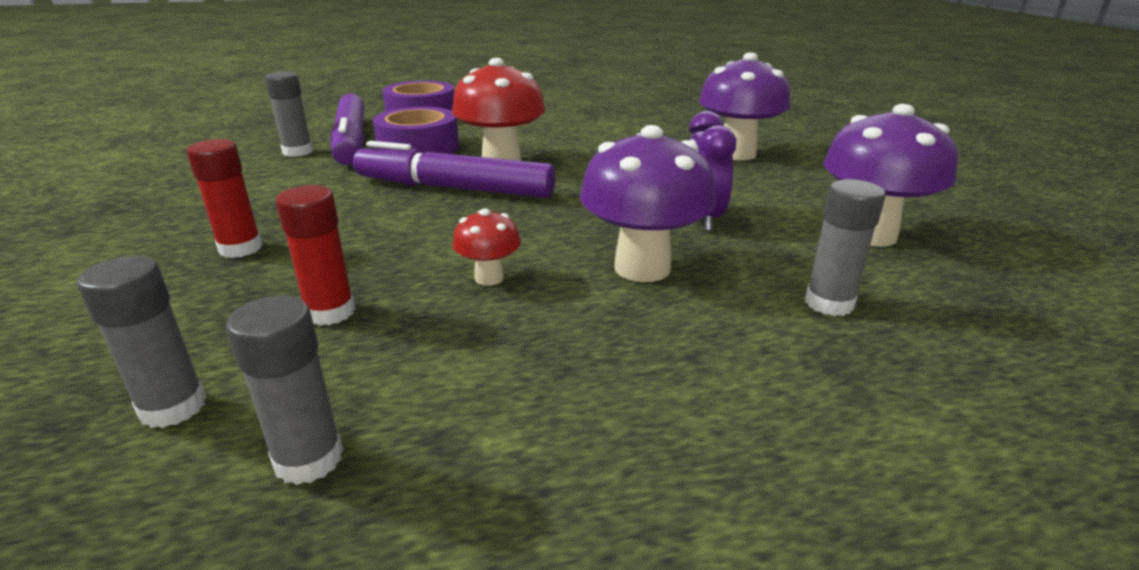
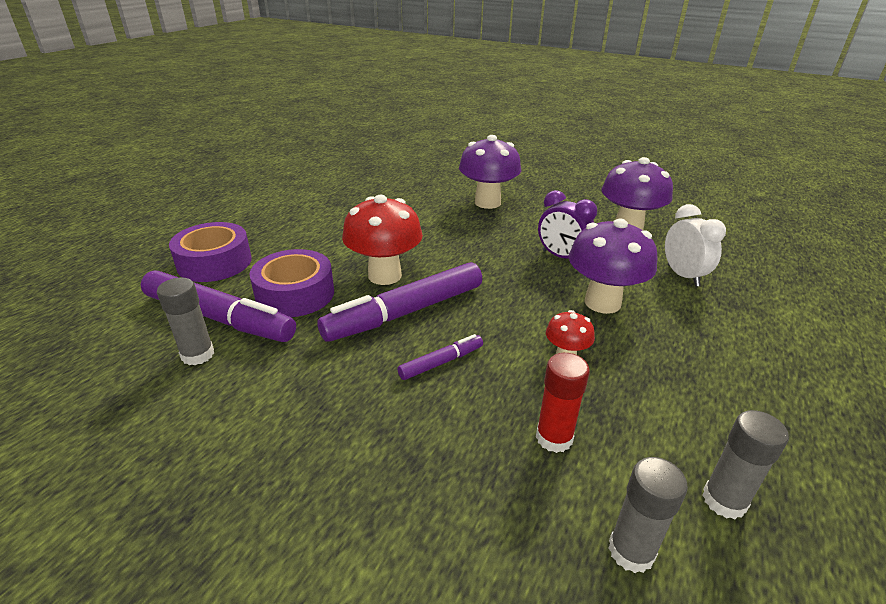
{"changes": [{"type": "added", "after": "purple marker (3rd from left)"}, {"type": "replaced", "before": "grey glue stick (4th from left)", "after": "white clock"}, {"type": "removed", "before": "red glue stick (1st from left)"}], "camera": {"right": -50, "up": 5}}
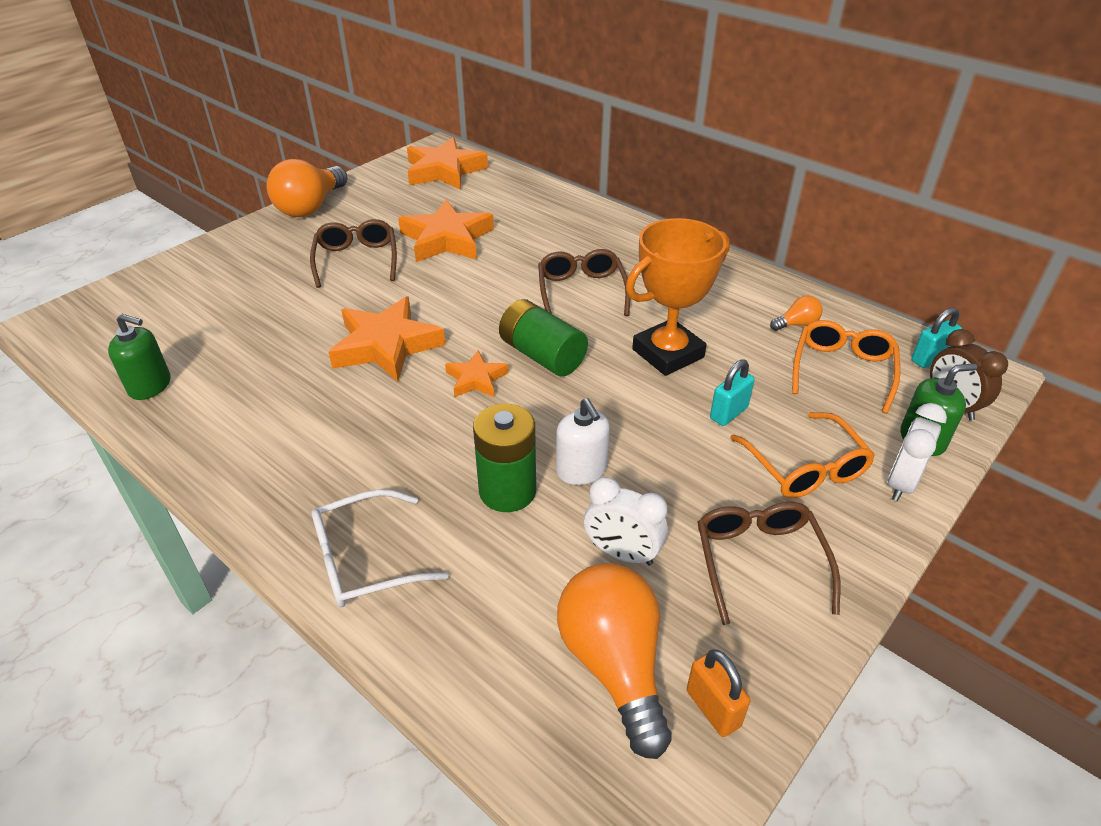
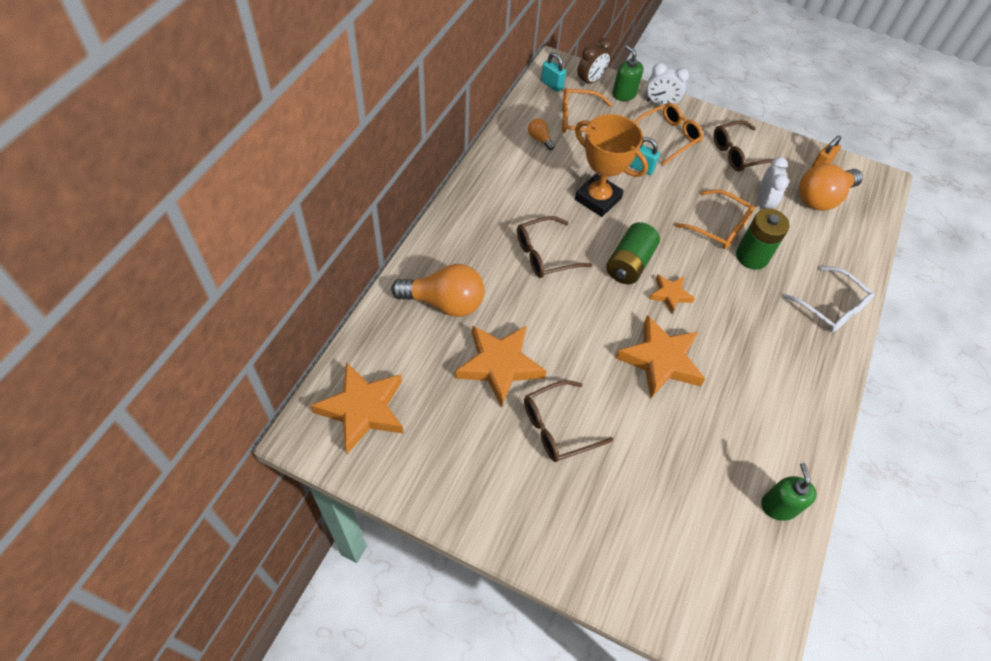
{"changes": [{"type": "moved", "before": "orange light bulb (1st from left)"}, {"type": "replaced", "before": "white soap dispenser", "after": "orange glasses (3rd from left)"}], "camera": {"right": -110, "up": 15}}
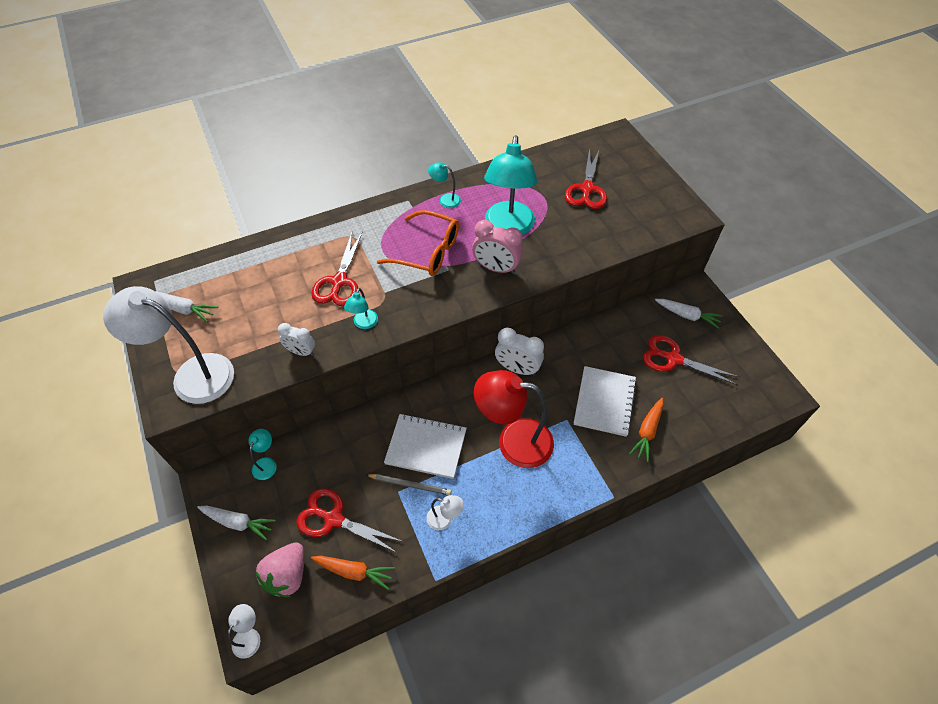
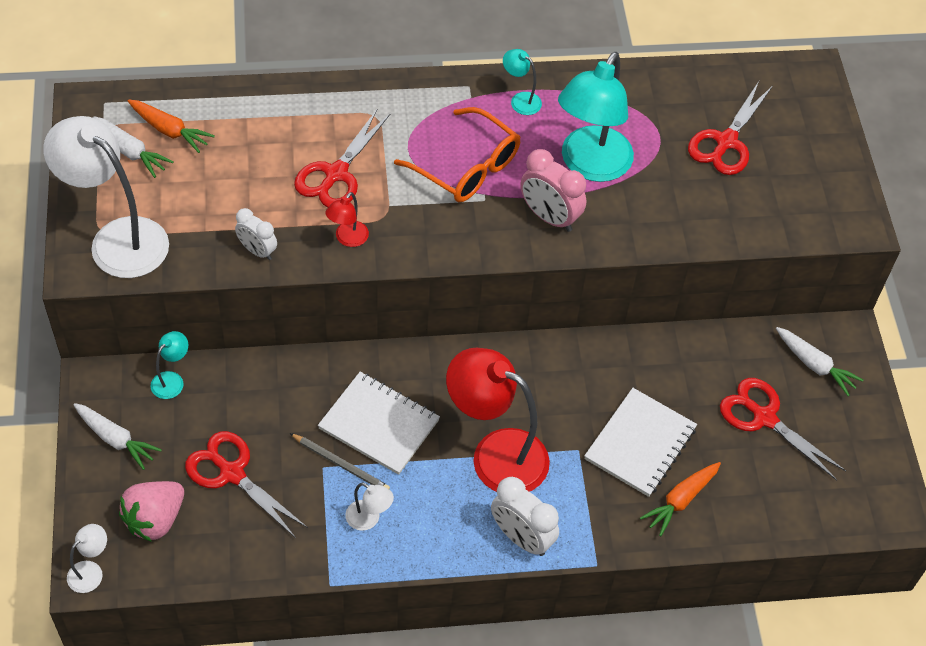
{"changes": [{"type": "moved", "before": "orange carrot (1st from left)"}, {"type": "recoloured", "before": "turquoise lamp (2nd from left)", "after": "red lamp (1st from left)"}, {"type": "moved", "before": "white clock (2nd from left)"}], "camera": {"right": 15, "up": 0}}
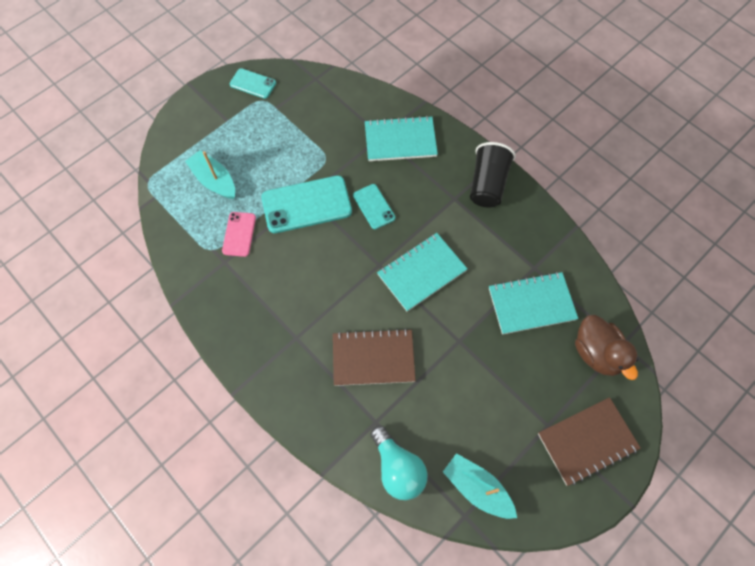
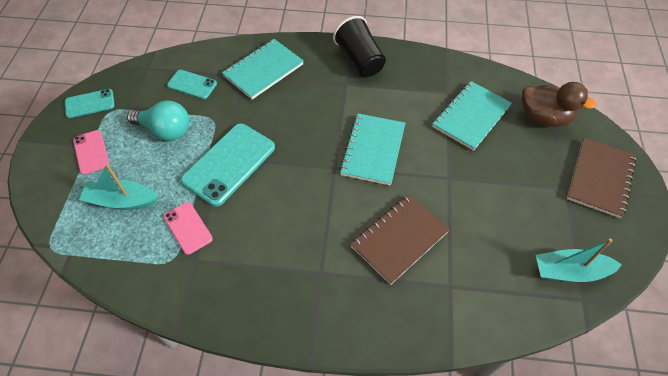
{"changes": [{"type": "added", "after": "pink phone (1st from left)"}, {"type": "moved", "before": "turquoise light bulb"}, {"type": "moved", "before": "turquoise phone (3rd from left in the first image)", "after": "turquoise phone (2nd from left)"}], "camera": {"right": -40, "up": -10}}
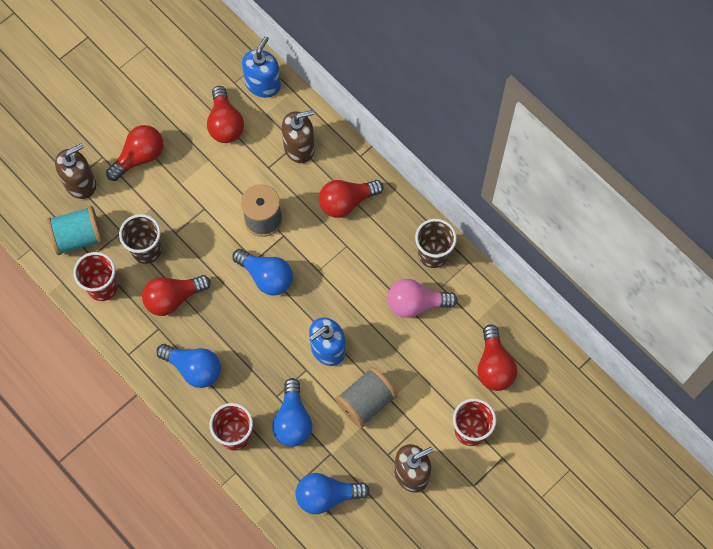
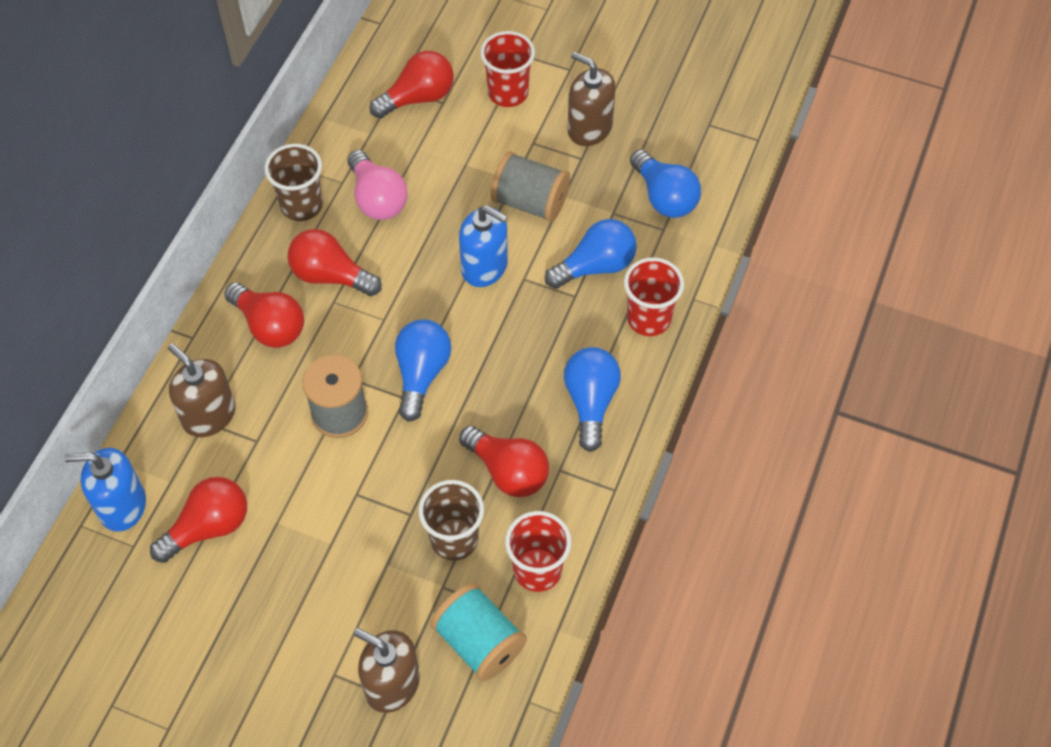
{"changes": [{"type": "moved", "before": "red light bulb (1st from left in the first image)", "after": "red light bulb (3rd from left)"}], "camera": {"right": -115, "up": -10}}
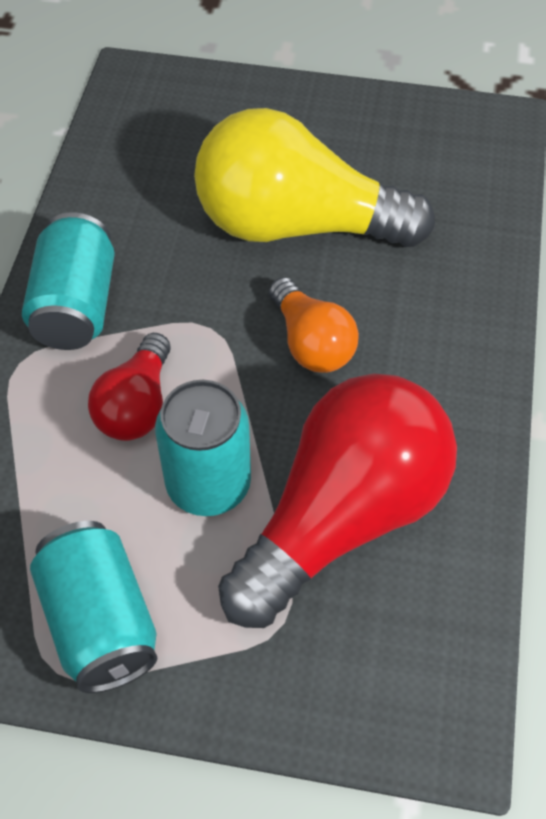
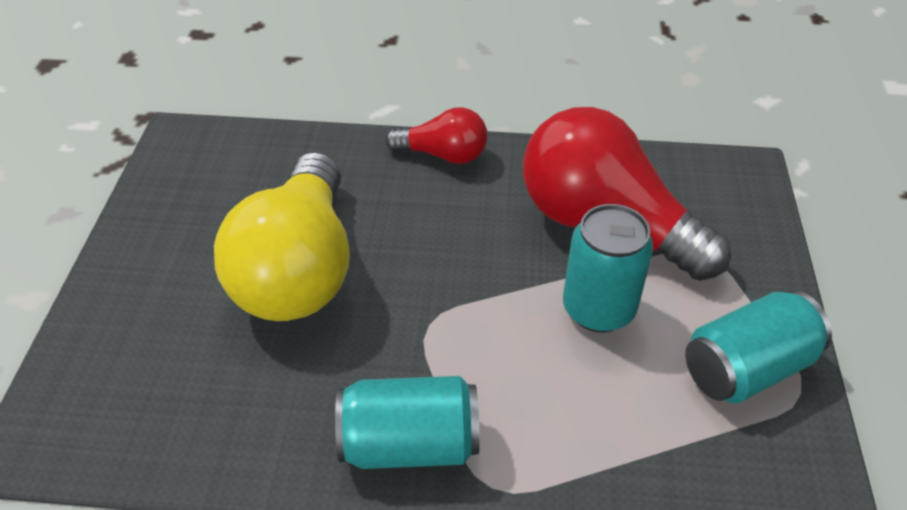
{"changes": [{"type": "moved", "before": "red light bulb (1st from left)"}, {"type": "removed", "before": "orange light bulb"}], "camera": {"right": -95, "up": -10}}
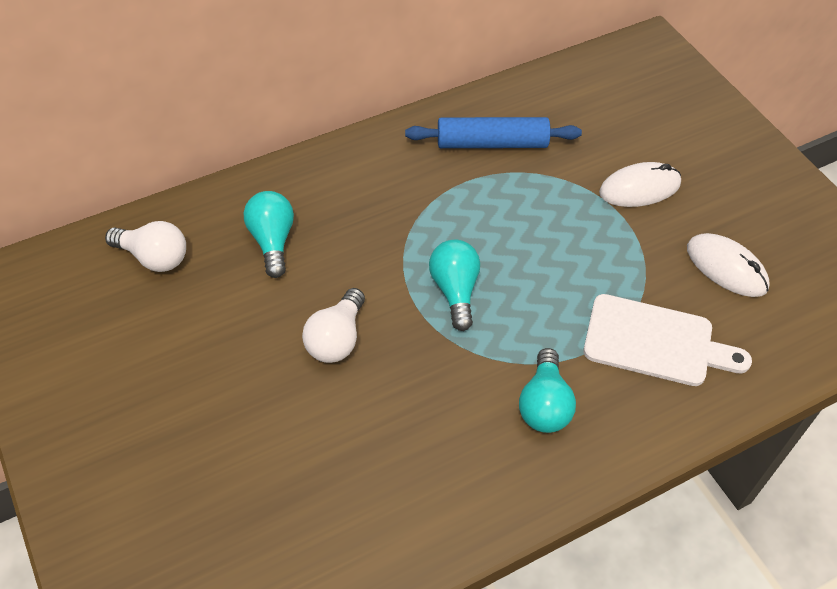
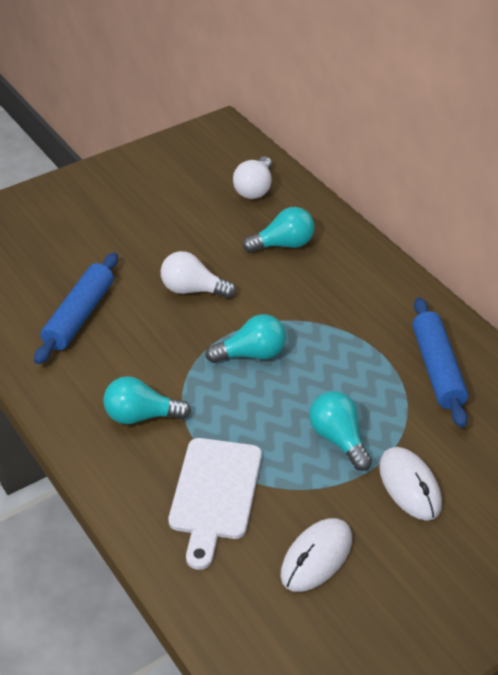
{"changes": [{"type": "added", "after": "blue rolling pin (1st from left)"}, {"type": "added", "after": "turquoise light bulb (4th from left)"}], "camera": {"right": 85, "up": -10}}
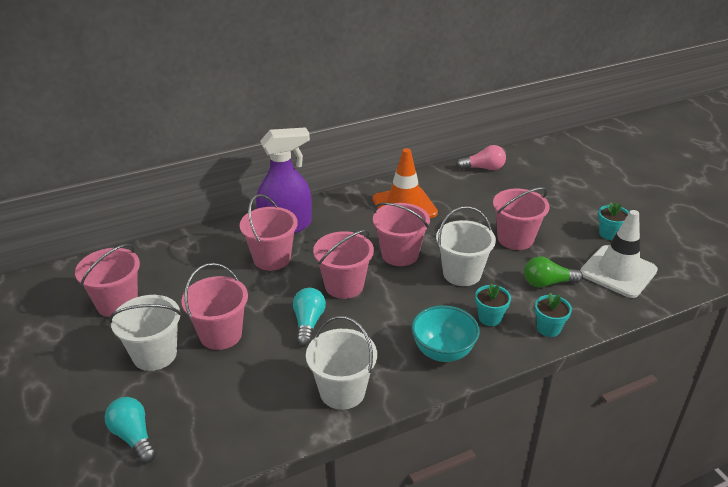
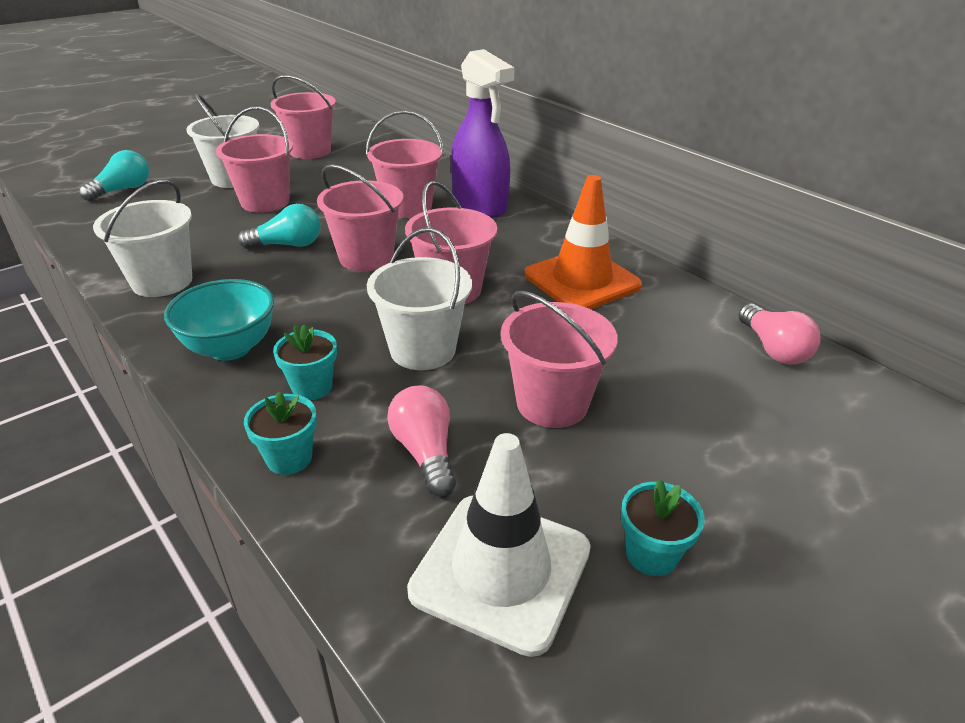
{"changes": [{"type": "recoloured", "before": "green light bulb", "after": "pink light bulb (1st from left)"}], "camera": {"right": 75, "up": 0}}
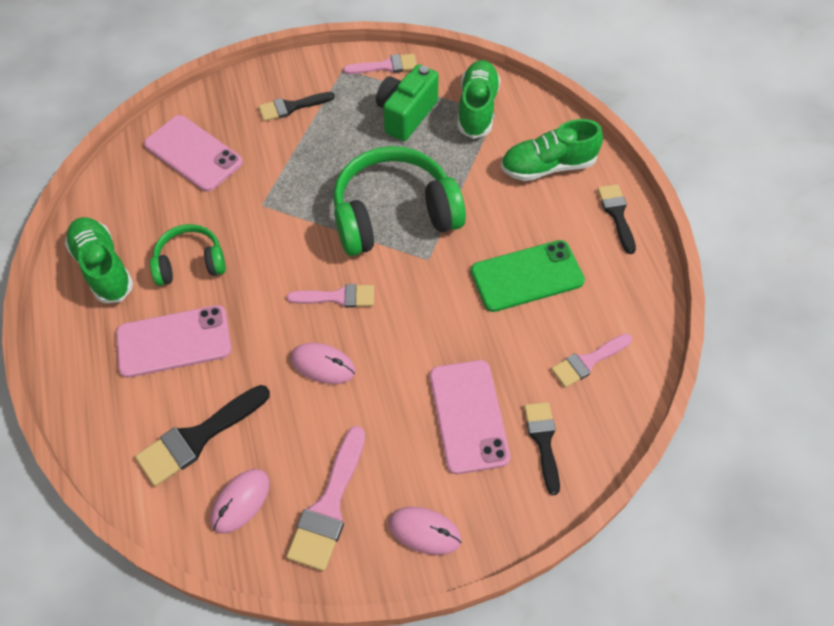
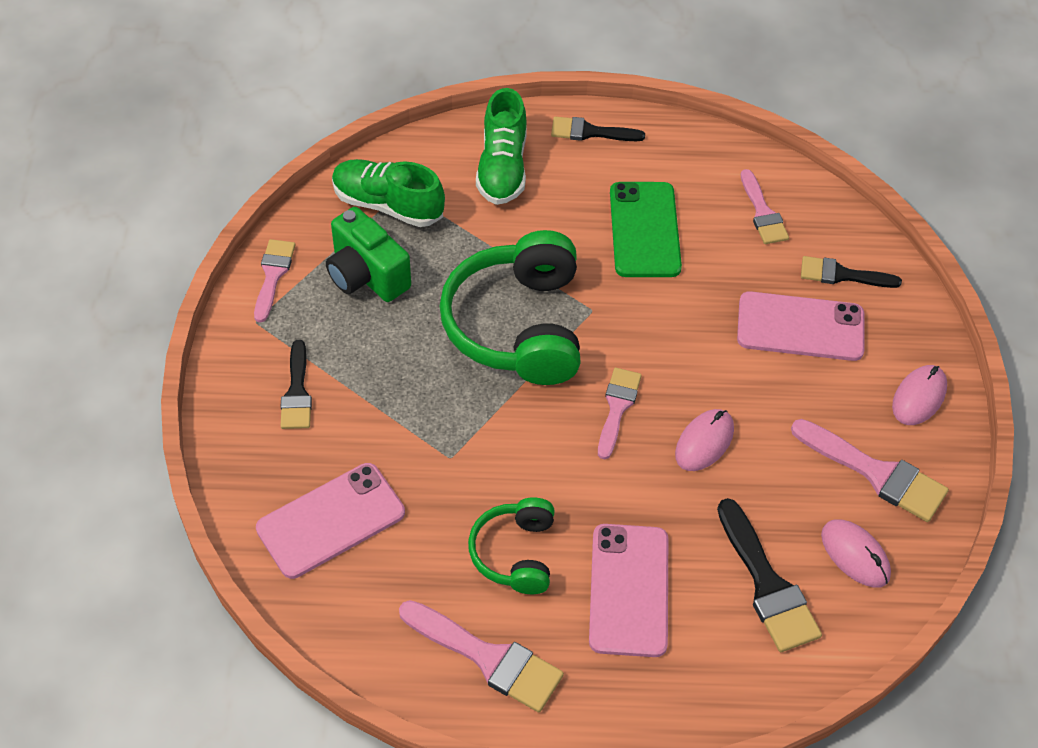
{"changes": [{"type": "replaced", "before": "green shoe (1st from left)", "after": "pink brush (2nd from left)"}], "camera": {"right": -75, "up": -5}}
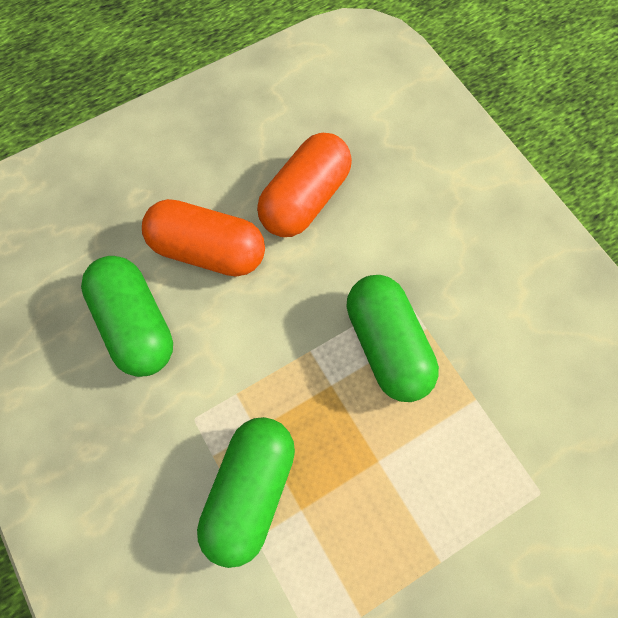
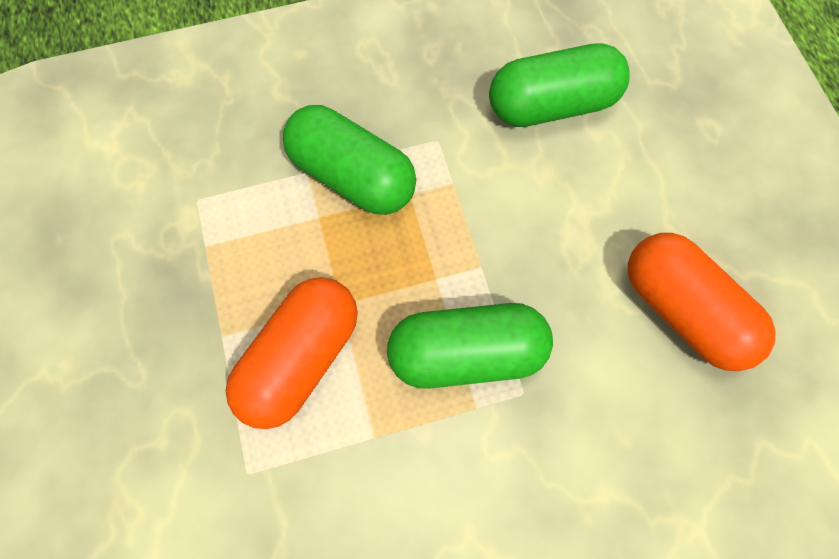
{"changes": [{"type": "moved", "before": "orange capsule (1st from left)"}], "camera": {"right": 105, "up": 0}}
